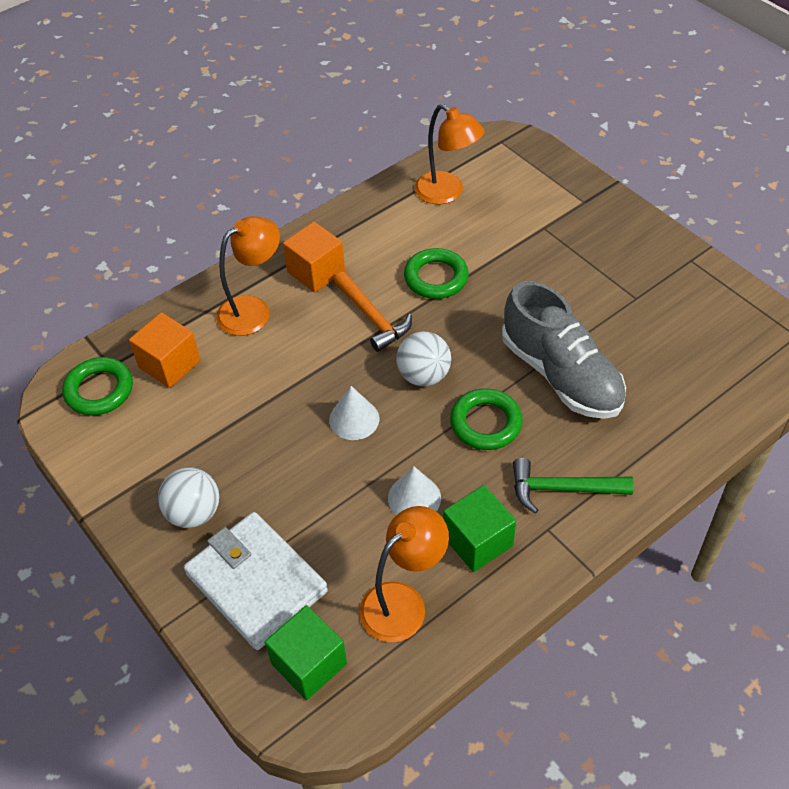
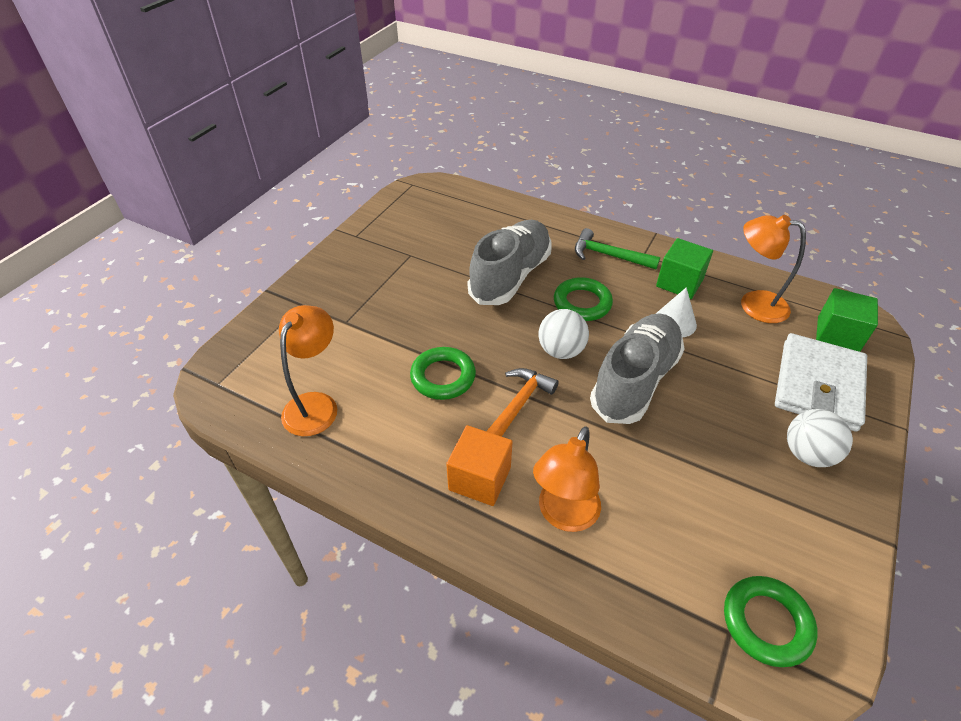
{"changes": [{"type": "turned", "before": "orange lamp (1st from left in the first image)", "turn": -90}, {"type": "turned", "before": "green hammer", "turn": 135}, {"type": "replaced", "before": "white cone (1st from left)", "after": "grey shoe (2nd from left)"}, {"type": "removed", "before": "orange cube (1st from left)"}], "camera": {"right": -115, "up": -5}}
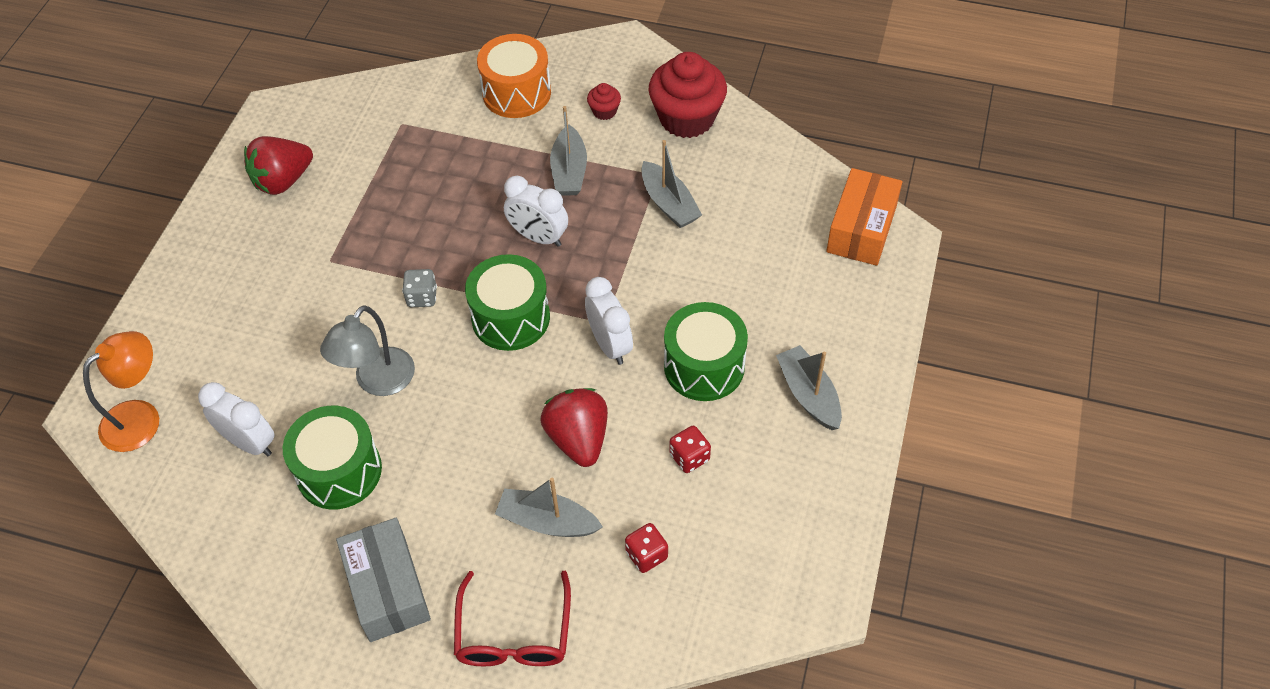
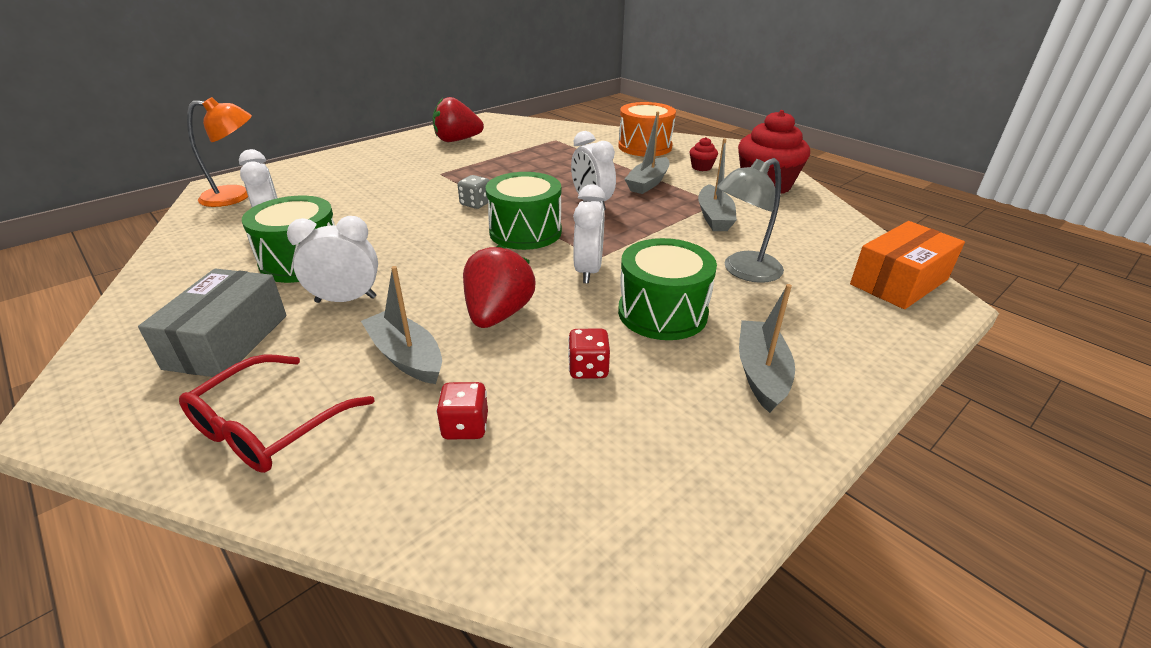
{"changes": [{"type": "added", "after": "white clock (2nd from left)"}, {"type": "moved", "before": "grey lamp"}], "camera": {"right": 30, "up": -20}}
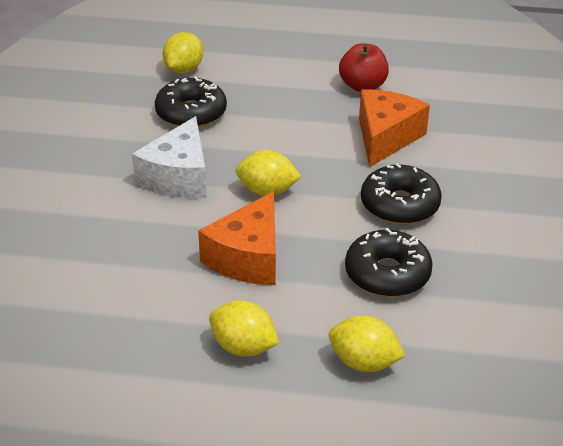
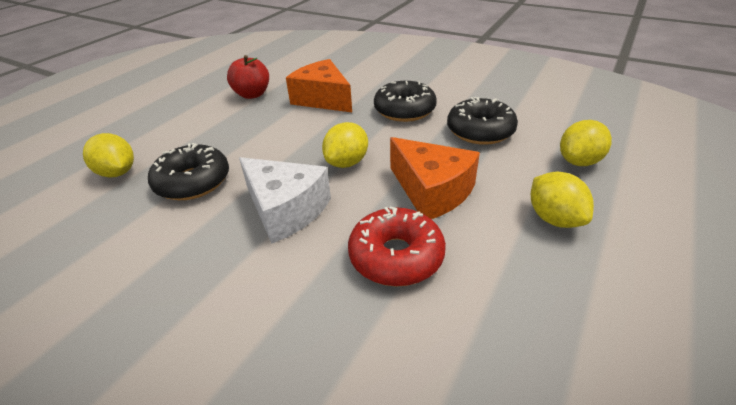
{"changes": [{"type": "added", "after": "red donut"}, {"type": "turned", "before": "yellow lemon (2nd from left in the first image)", "turn": -75}], "camera": {"right": -65, "up": 0}}
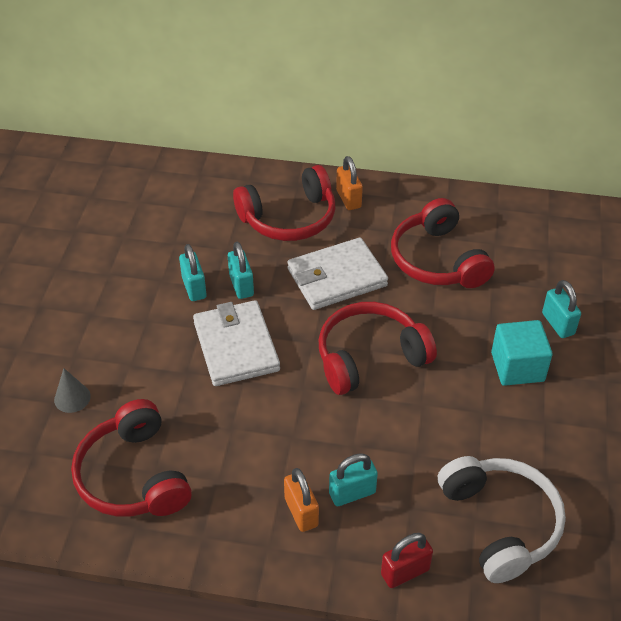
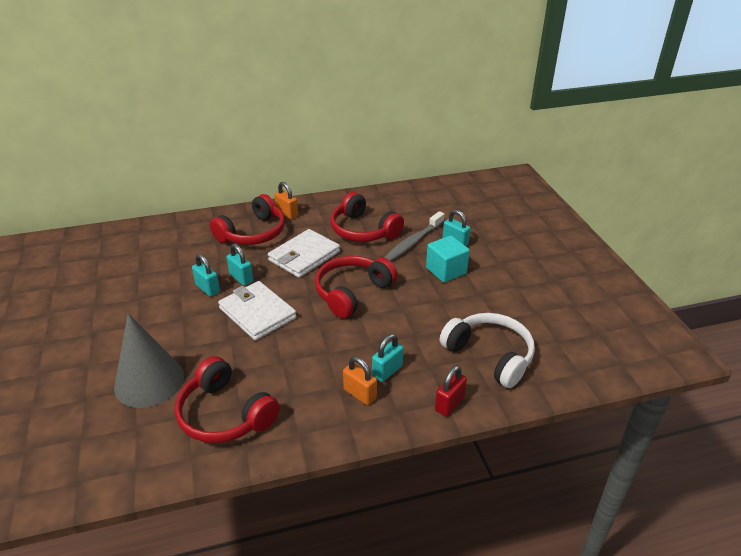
{"changes": [{"type": "resized", "before": "grey cone", "scale": 2.34}, {"type": "added", "after": "grey toothbrush"}], "camera": {"right": -25, "up": -10}}
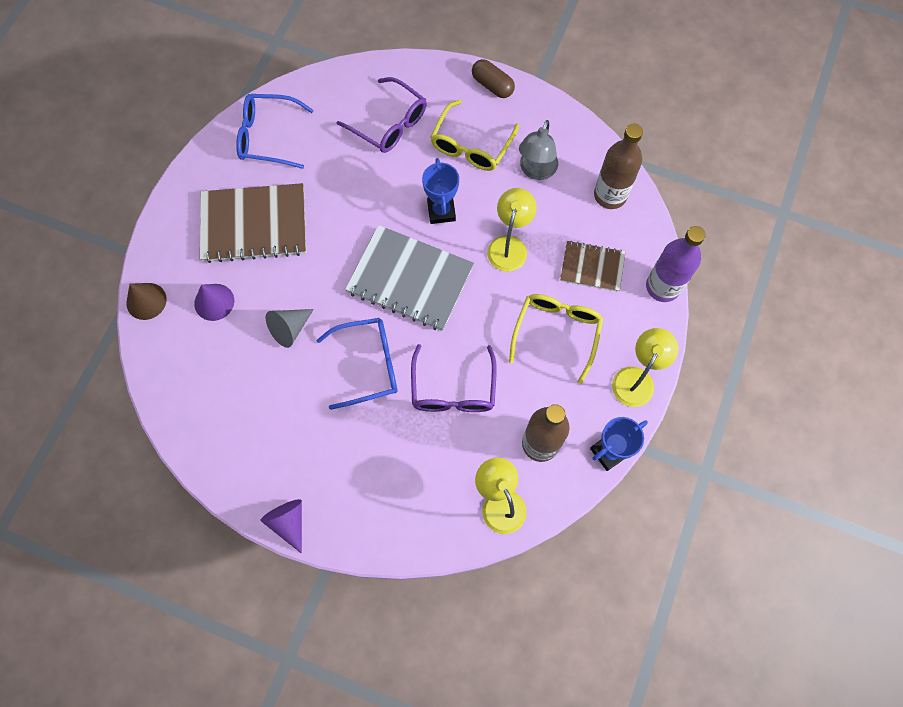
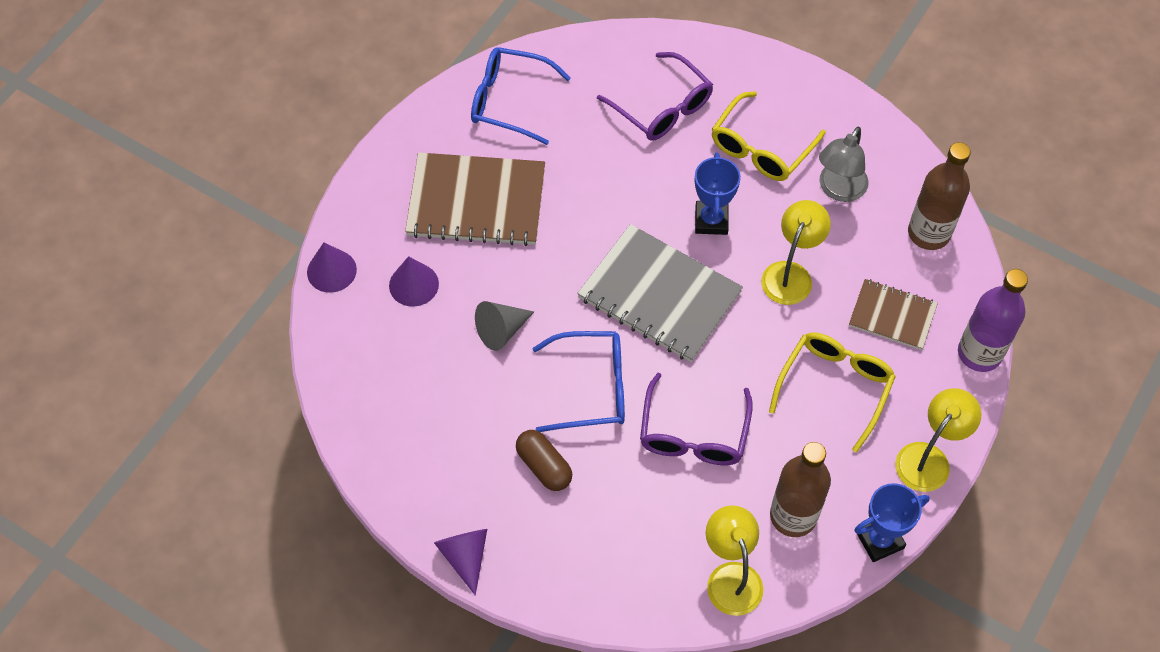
{"changes": [{"type": "recoloured", "before": "brown cone", "after": "purple cone (1st from left)"}, {"type": "moved", "before": "brown capsule"}], "camera": {"right": 10, "up": -10}}
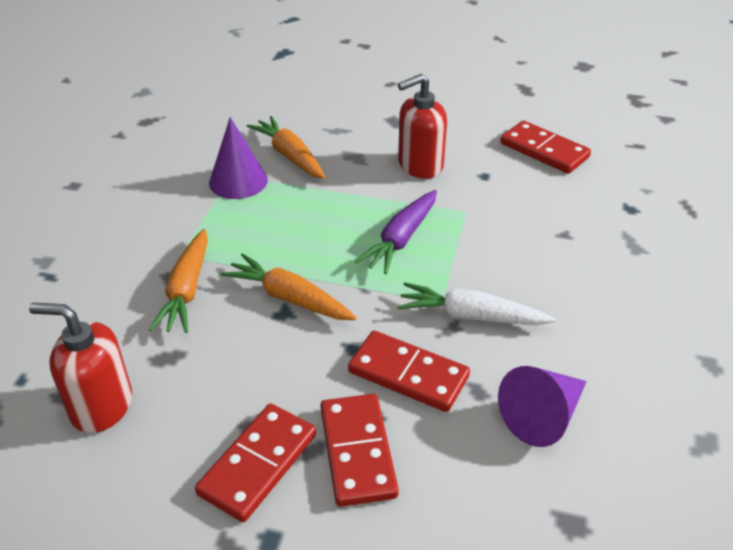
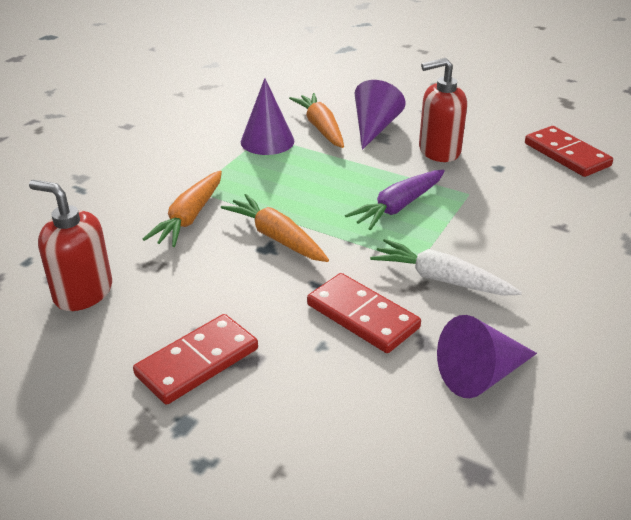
{"changes": [{"type": "added", "after": "purple cone (2nd from left)"}, {"type": "removed", "before": "red domino (2nd from left)"}], "camera": {"right": 15, "up": -5}}
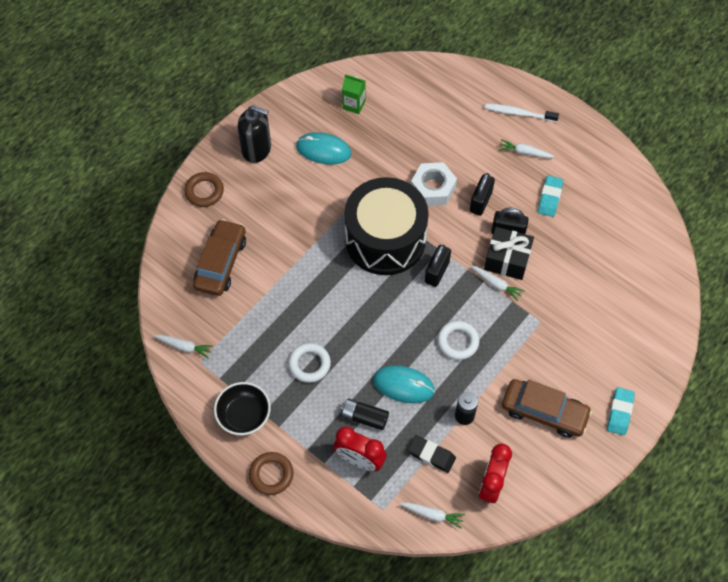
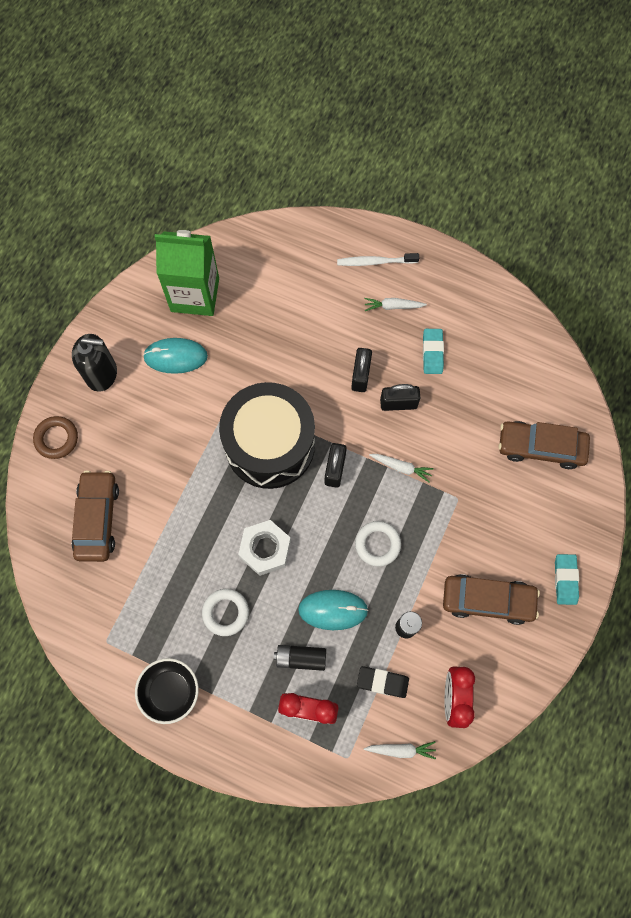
{"changes": [{"type": "resized", "before": "green carton", "scale": 2.15}, {"type": "moved", "before": "white nut"}, {"type": "added", "after": "brown car (3rd from left)"}, {"type": "removed", "before": "white carrot (1st from left)"}, {"type": "removed", "before": "brown ring (2nd from left)"}, {"type": "removed", "before": "black gift"}], "camera": {"right": -15, "up": 10}}
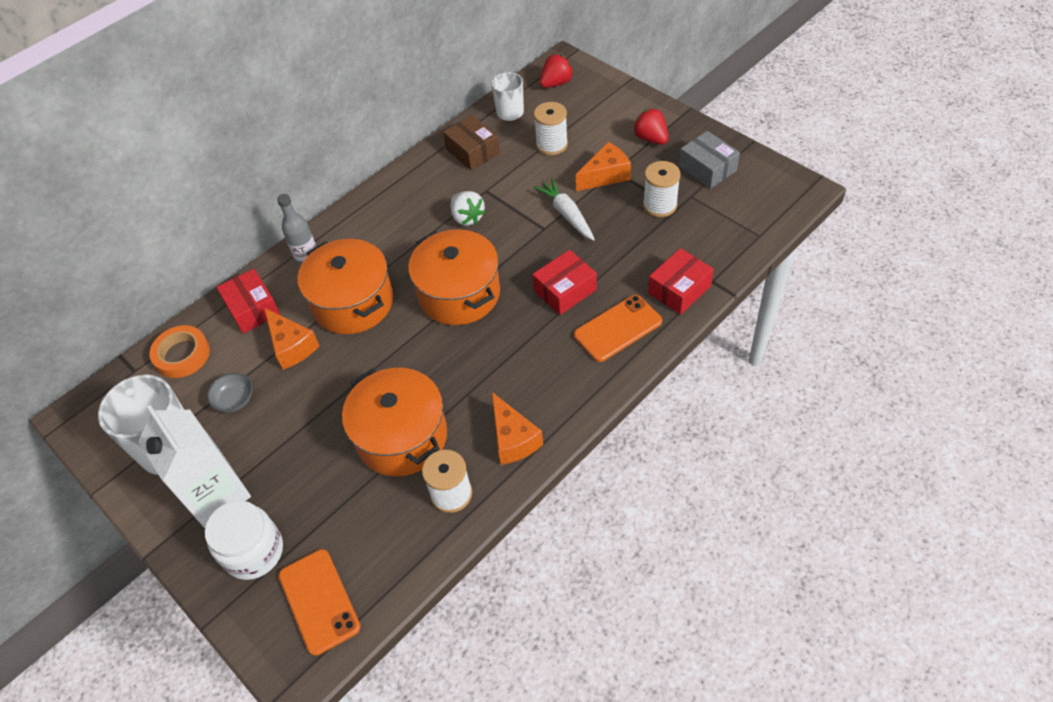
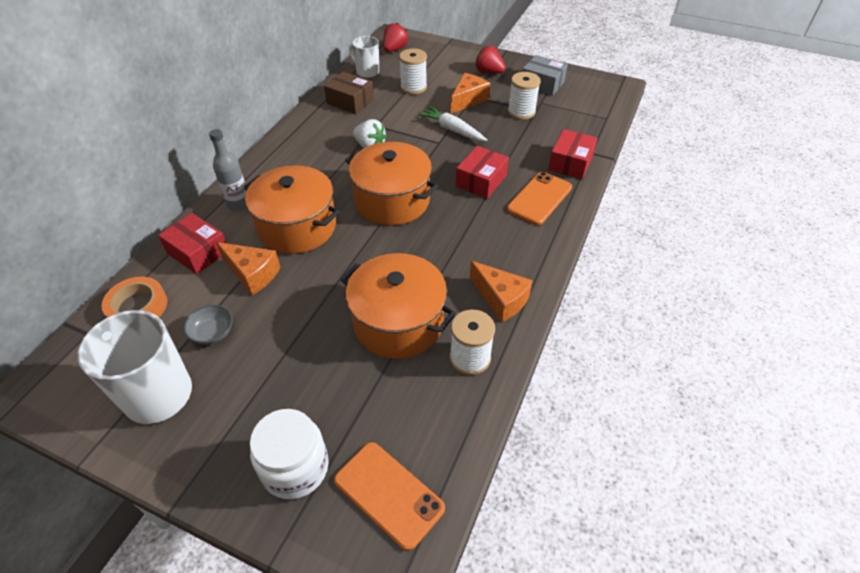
{"changes": [{"type": "removed", "before": "white carton"}], "camera": {"right": -25, "up": -5}}
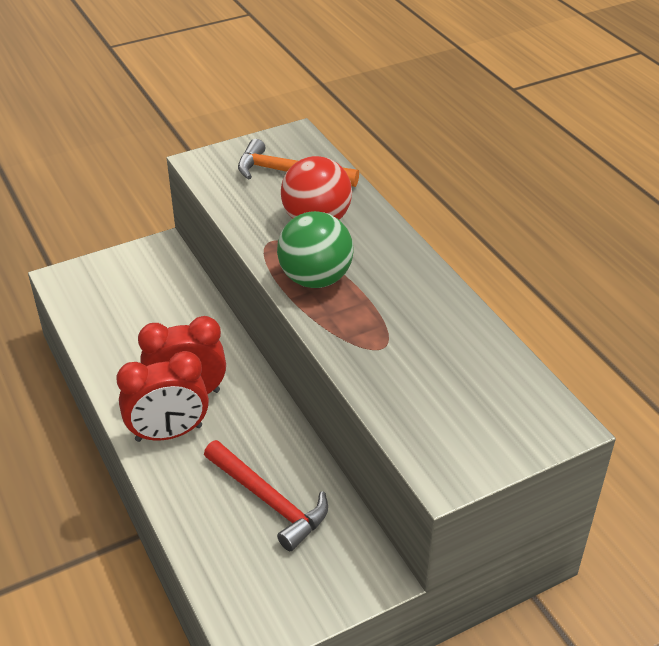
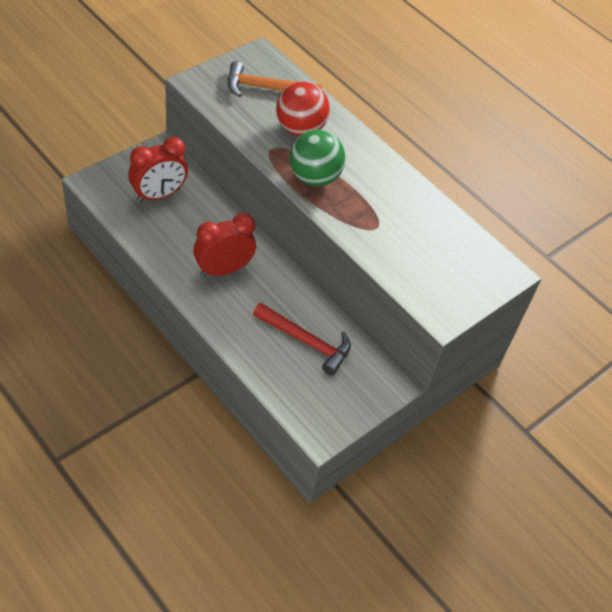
{"changes": [{"type": "moved", "before": "red clock (1st from left)"}], "camera": {"right": -20, "up": 10}}
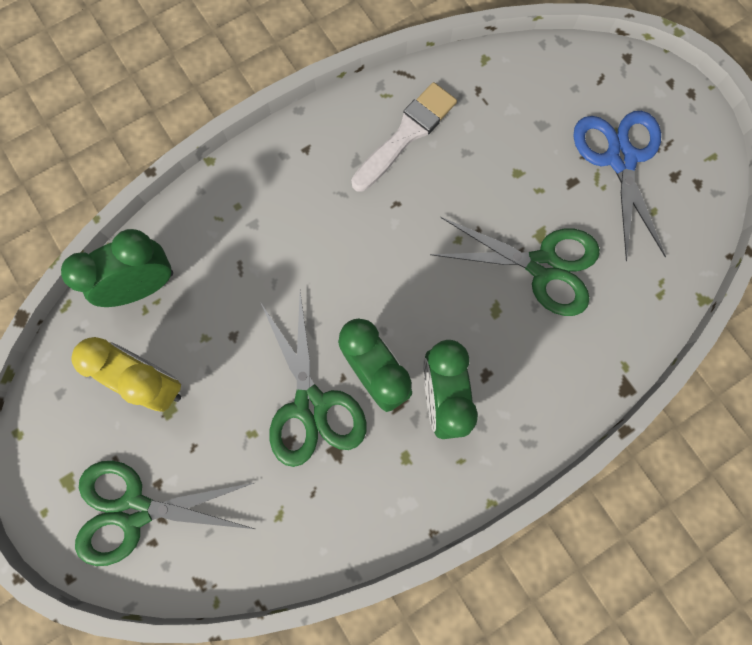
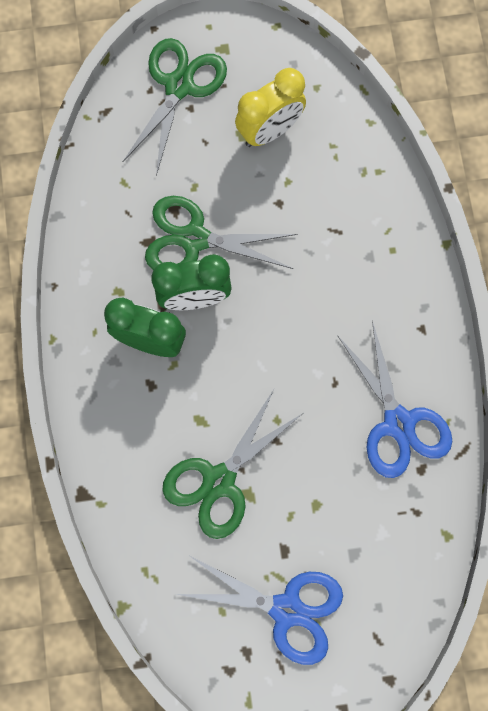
{"changes": [{"type": "replaced", "before": "white brush", "after": "blue scissors (2nd from left)"}, {"type": "removed", "before": "green clock (1st from left)"}], "camera": {"right": 115, "up": 0}}
